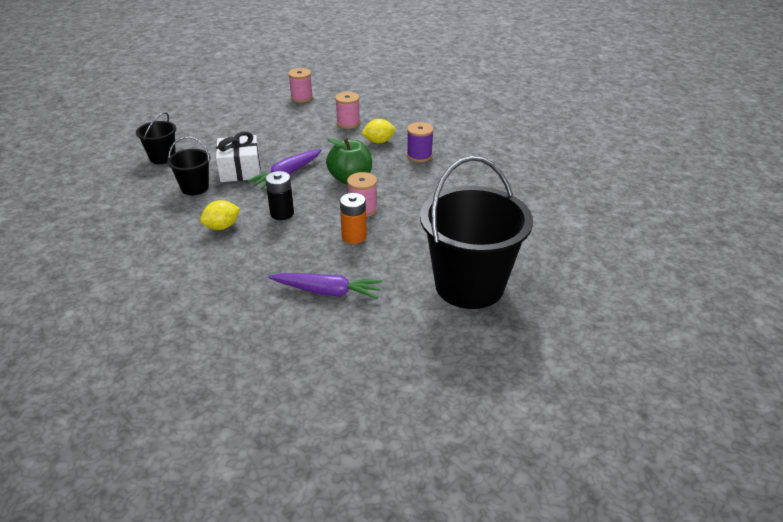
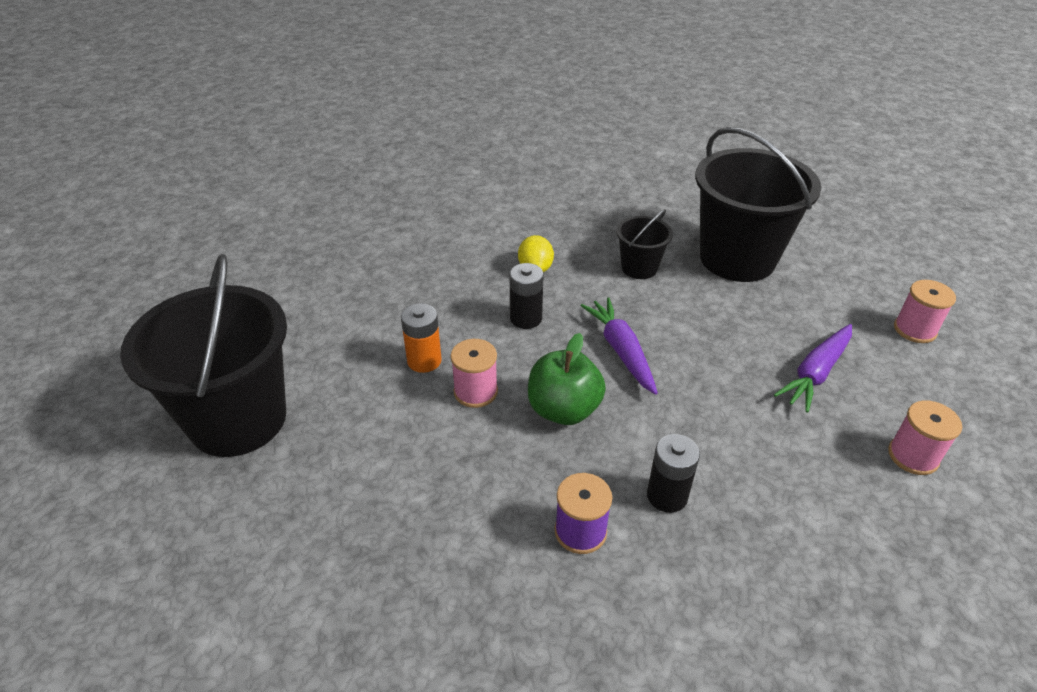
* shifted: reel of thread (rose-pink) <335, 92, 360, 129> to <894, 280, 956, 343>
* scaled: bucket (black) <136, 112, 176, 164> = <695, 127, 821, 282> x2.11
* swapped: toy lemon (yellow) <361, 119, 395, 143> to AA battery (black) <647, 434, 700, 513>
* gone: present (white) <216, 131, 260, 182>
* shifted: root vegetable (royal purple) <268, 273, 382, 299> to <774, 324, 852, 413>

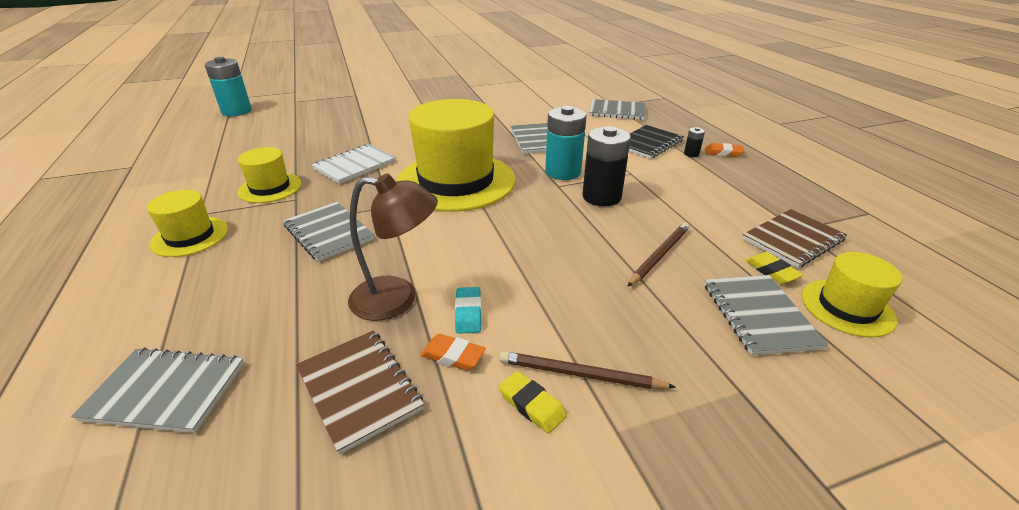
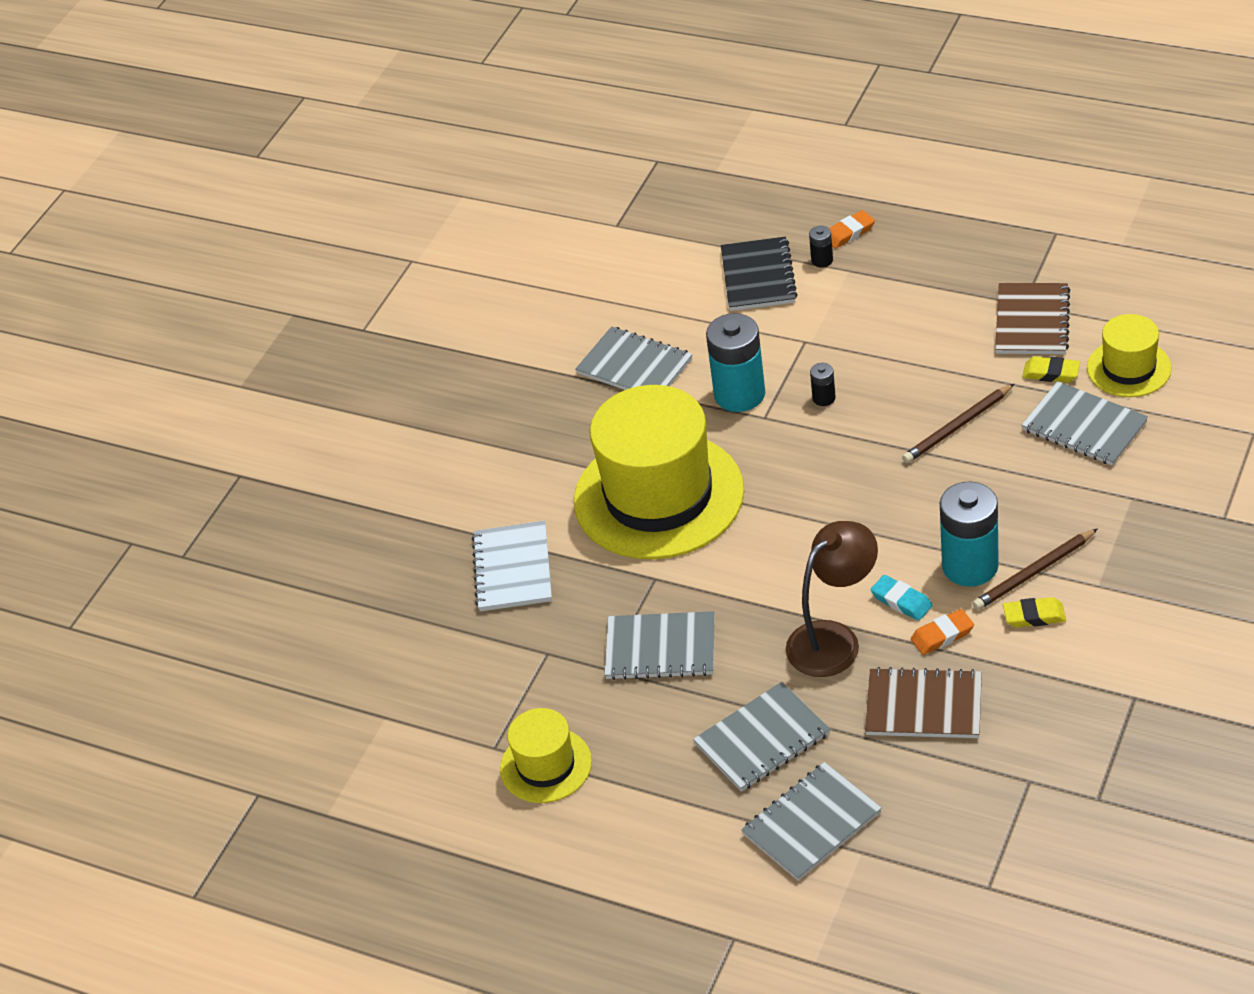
* shifted: AA battery (turquoise) <205, 57, 252, 116> to <940, 482, 999, 587>
* shifted: exercise book (grey) <589, 99, 645, 120> to <693, 682, 830, 792>
* scaled: AA battery (black) <582, 126, 631, 206> = <810, 363, 836, 406> x0.44
* gone: top hat (yellow) <237, 147, 301, 203>
* rotated: lead pencil (brown) <627, 222, 690, 287> = <902, 384, 1014, 463> 120 degrees counterclockwise

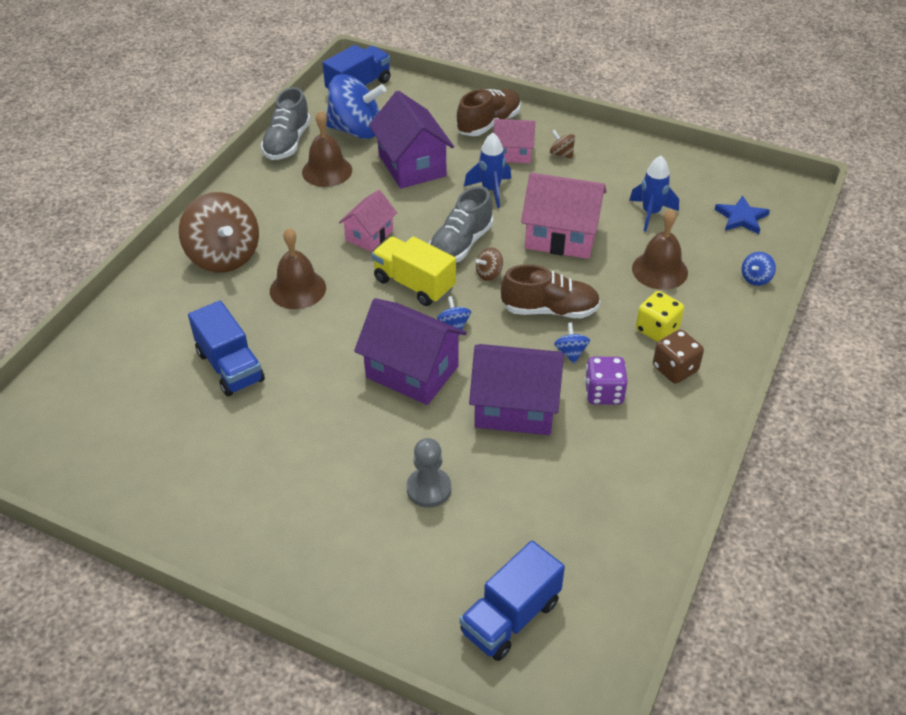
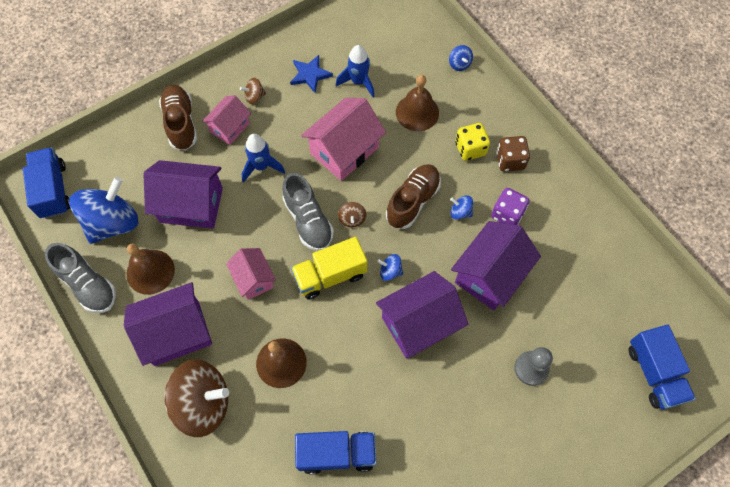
* shifted: five-pointed star (royal blue) <715, 195, 770, 234> to <290, 55, 333, 93>
* new: toy house (royal purple) <124, 282, 212, 366>

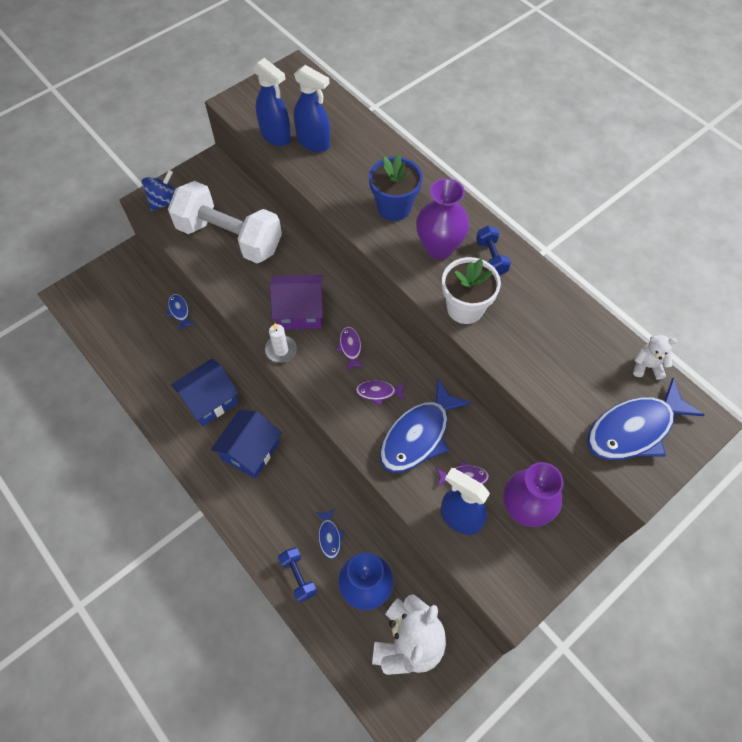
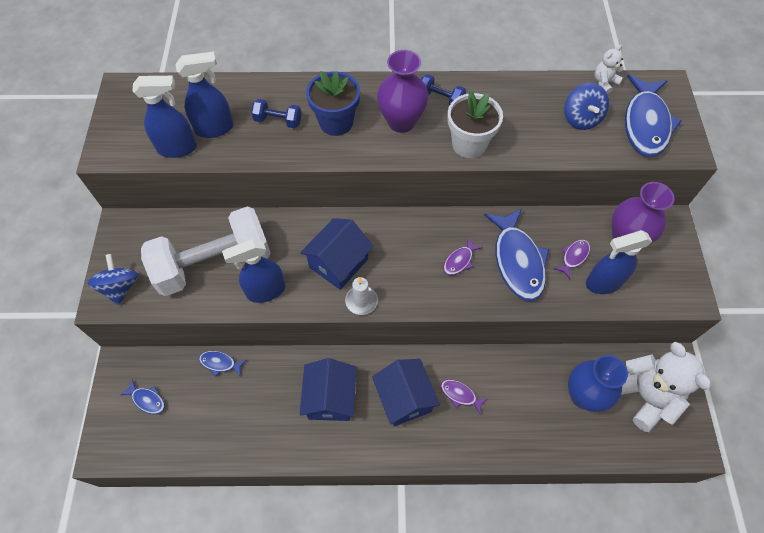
* repainted: toy house (royal purple) <270, 275, 323, 330> to toy house (royal blue) <300, 218, 373, 290>
* shifted: toy fish (royal purple) <336, 327, 364, 370> to <441, 380, 488, 414>
* shifted: toy fish (royal blue) <316, 509, 344, 559> to <120, 379, 165, 414>
* shifted: free weight (royal blue) <278, 547, 317, 602> to <251, 99, 302, 128>
* new: whirligig (royal blue) <564, 83, 609, 130>
* new: spray bottle (royal blue) <222, 239, 285, 303>

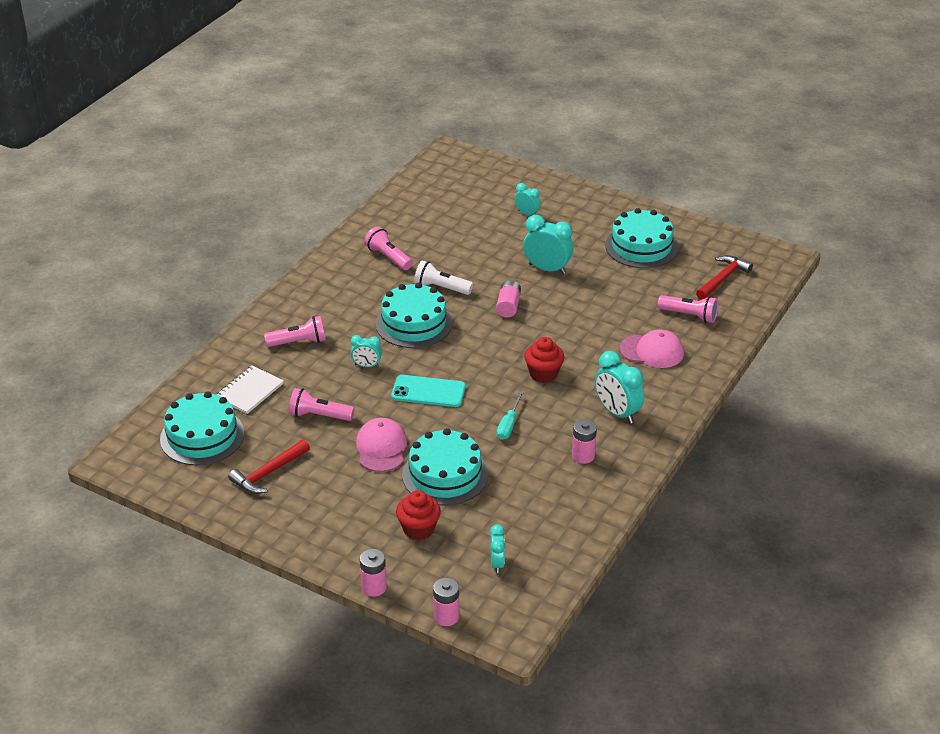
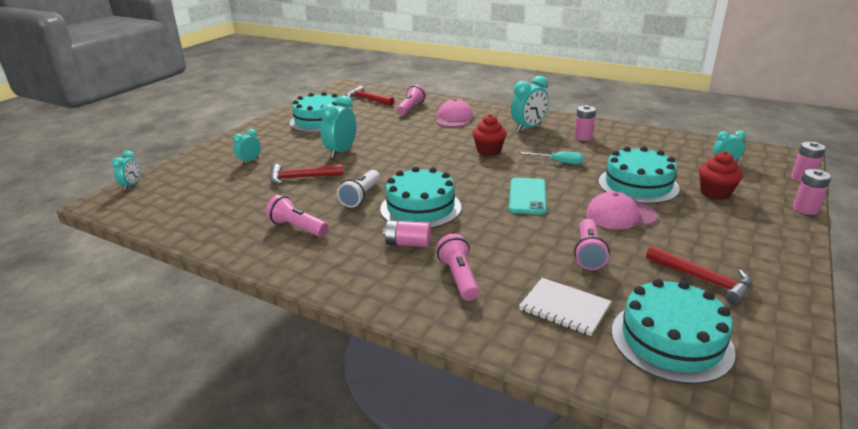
* rotated: torch (rose-pink) <364, 226, 413, 270> = <265, 195, 328, 237> 75 degrees clockwise
* shifted: AA battery (rose-pink) <496, 280, 521, 318> to <383, 220, 431, 247>
* shifted: alarm clock (turquoise) <351, 335, 382, 367> to <112, 151, 140, 190>
* new: claw hammer (scarlet) <269, 164, 343, 185>

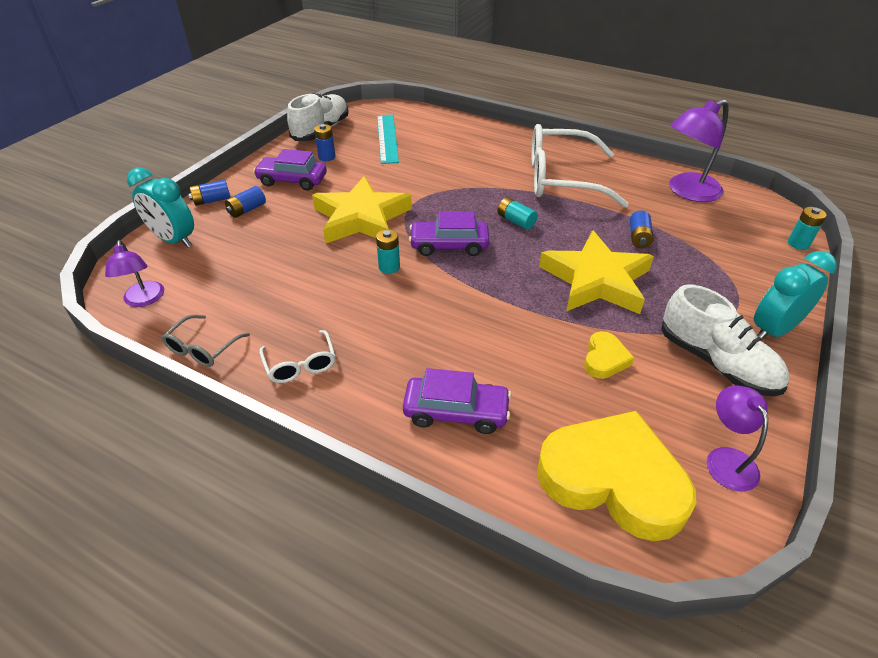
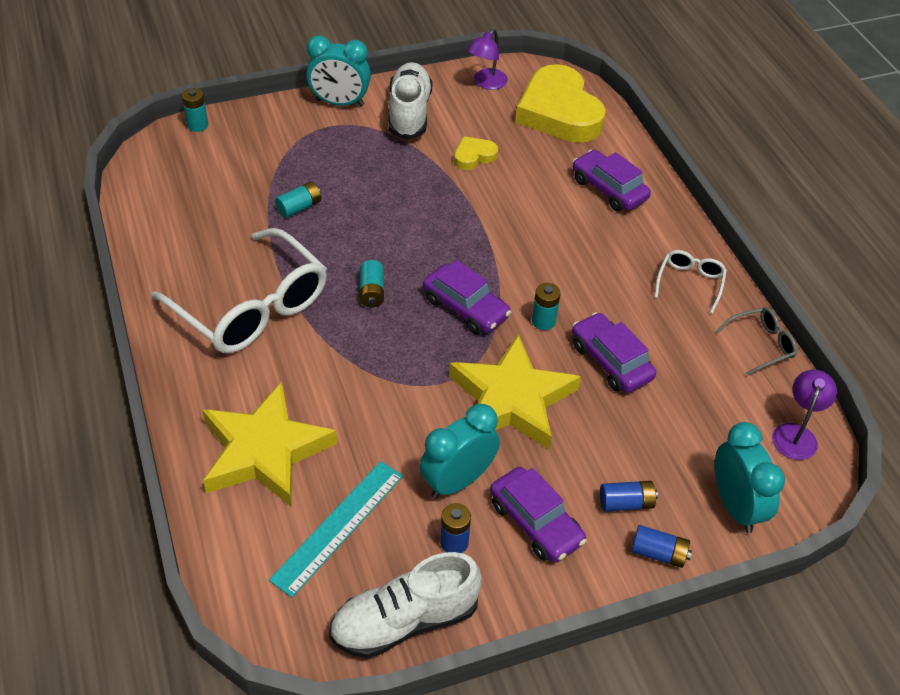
* gone: reading lamp (royal purple) <669, 99, 729, 202>
* repainted: AA battery (royal blue) <630, 210, 654, 248> to AA battery (turquoise) <275, 182, 321, 218>
* shifted: five-pointed star (yellow) <539, 230, 654, 314> to <202, 382, 337, 507>
* new: car (royal purple) <572, 312, 656, 393>
* new: alarm clock (turquoise) <420, 404, 500, 498>

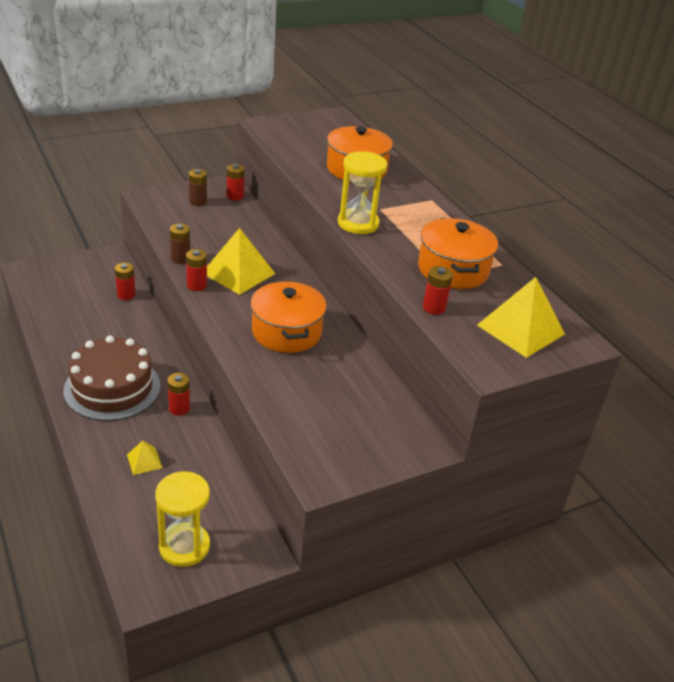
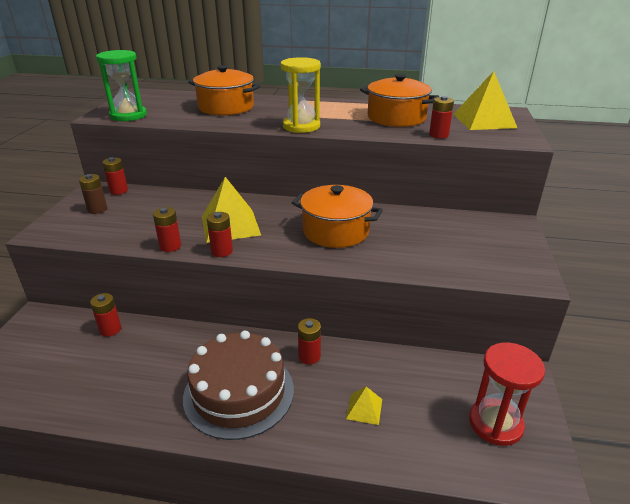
* repainted: AA battery (brown) <170, 223, 190, 264> to AA battery (scarlet) <153, 207, 181, 252>
* repainted: hourglass (yellow) <155, 471, 210, 567> to hourglass (scarlet) <469, 343, 545, 446>
* new: hourglass (emerald) <96, 50, 147, 121>

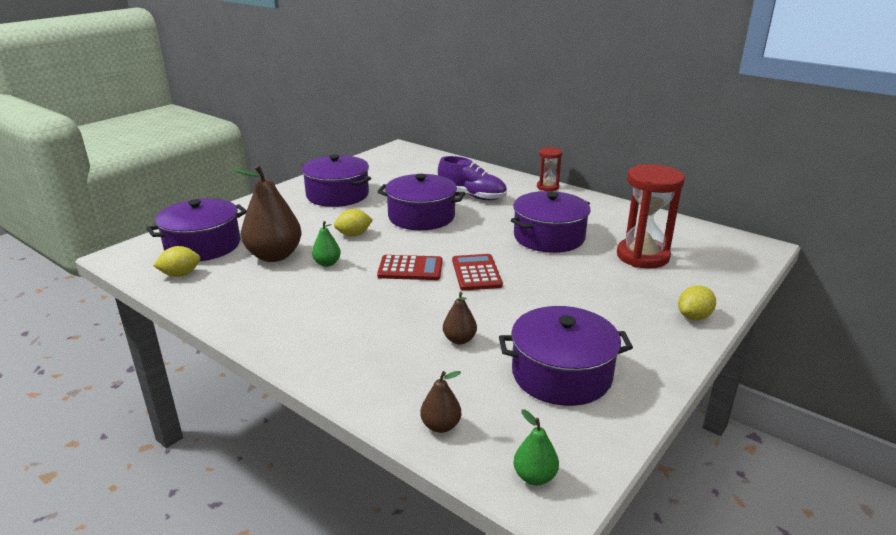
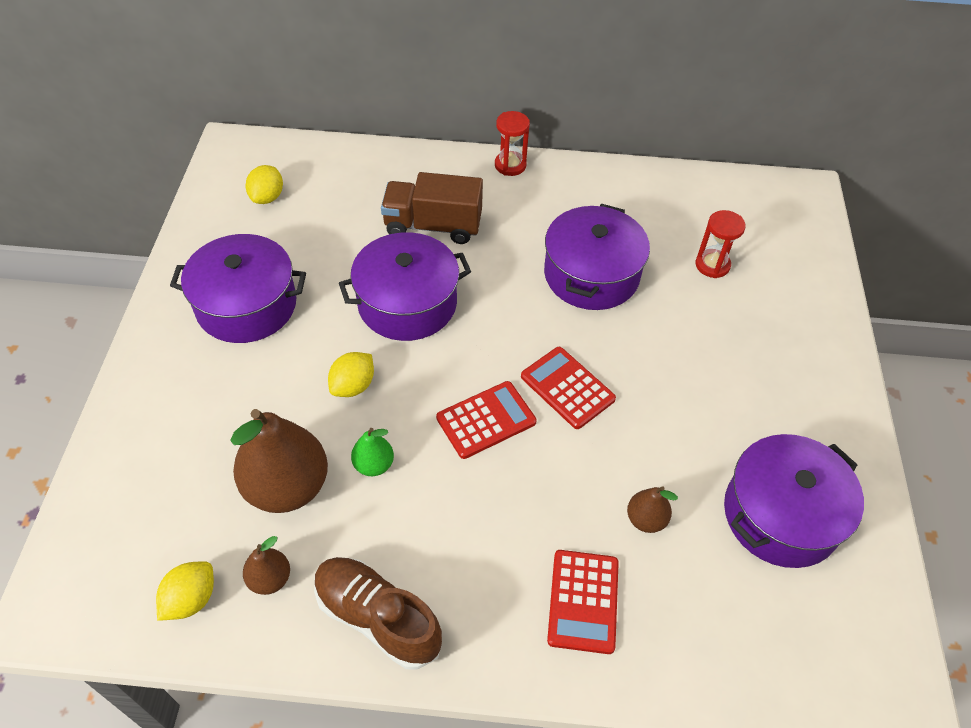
* swapped: shoe (royal purple) <438, 156, 507, 200> to truck (brown) <381, 172, 483, 244>
* scaled: hourglass (scarlet) <617, 164, 685, 268> = <695, 210, 746, 278> x0.53
* gone: pot (royal purple) <146, 198, 247, 262>
* shifted: toy lemon (yellow) <678, 285, 716, 320> to <246, 165, 283, 204>
* shifted: pear (brown) <420, 371, 461, 433> to <243, 536, 290, 595>
* gone: pear (emerald) <513, 409, 559, 485>
* new: calculator (scarlet) <547, 550, 619, 654>
* new: shoe (brown) <314, 557, 442, 669>

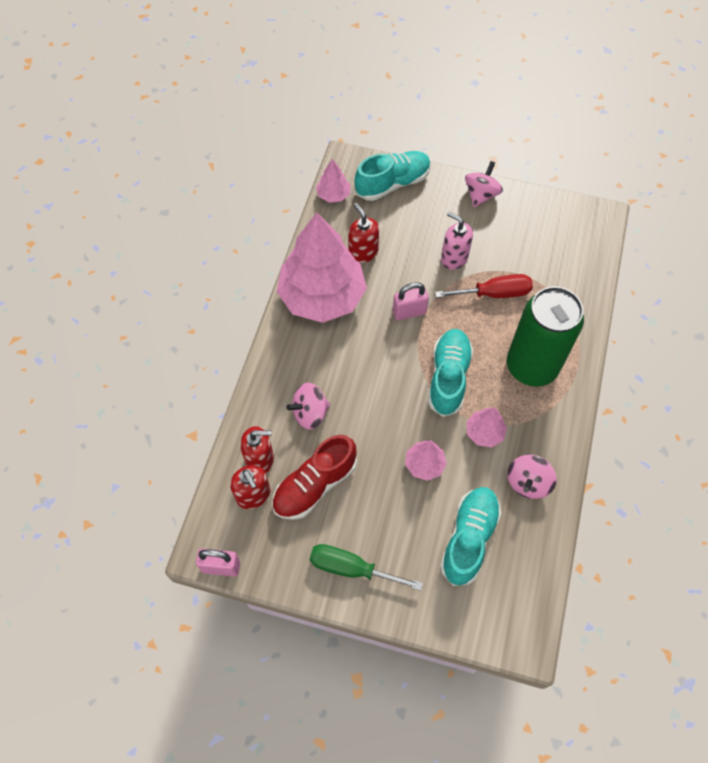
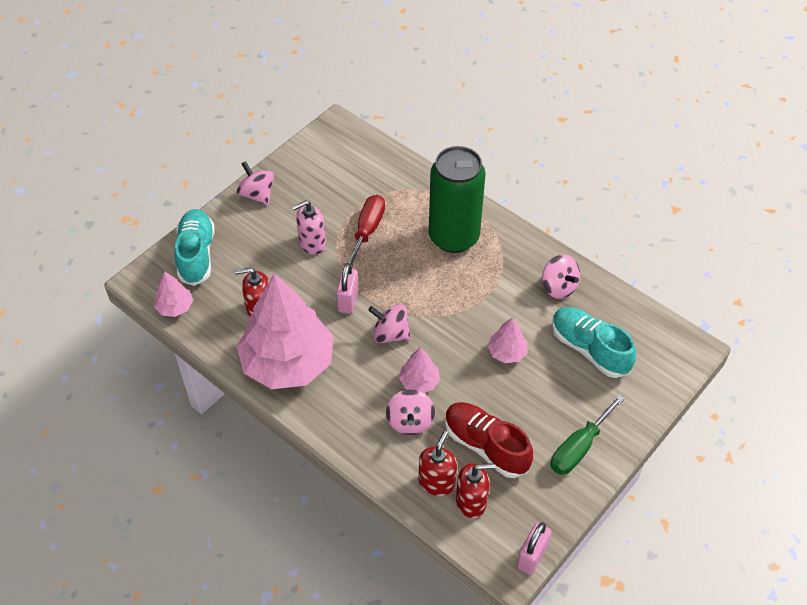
* gone: shoe (turquoise) <428, 329, 473, 417>
* shifted: tree (rose-pink) <466, 407, 507, 447> to <399, 348, 440, 393>
* rotated: shoe (scarlet) <272, 435, 357, 520> = <445, 402, 533, 478> 150 degrees clockwise
* new: whirligig (rose-pink) <368, 304, 411, 343>

